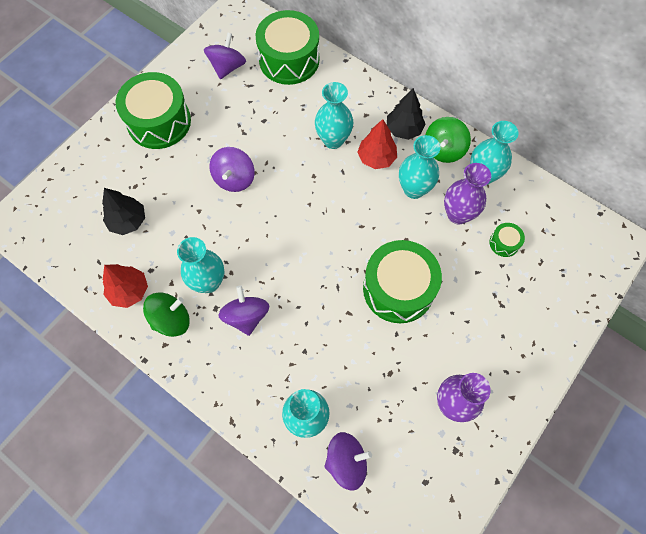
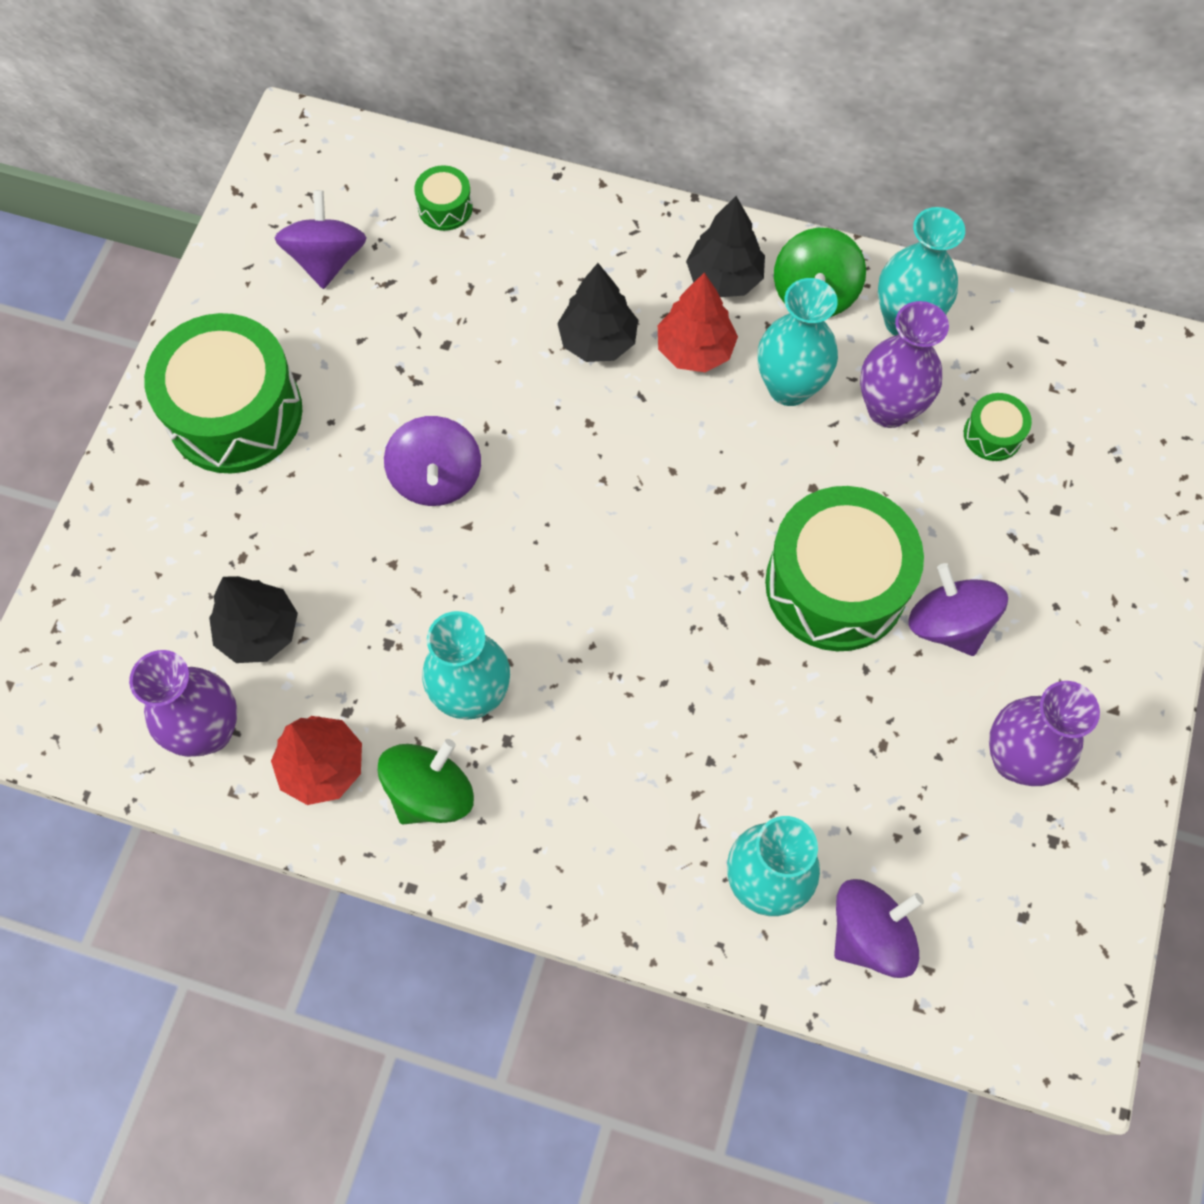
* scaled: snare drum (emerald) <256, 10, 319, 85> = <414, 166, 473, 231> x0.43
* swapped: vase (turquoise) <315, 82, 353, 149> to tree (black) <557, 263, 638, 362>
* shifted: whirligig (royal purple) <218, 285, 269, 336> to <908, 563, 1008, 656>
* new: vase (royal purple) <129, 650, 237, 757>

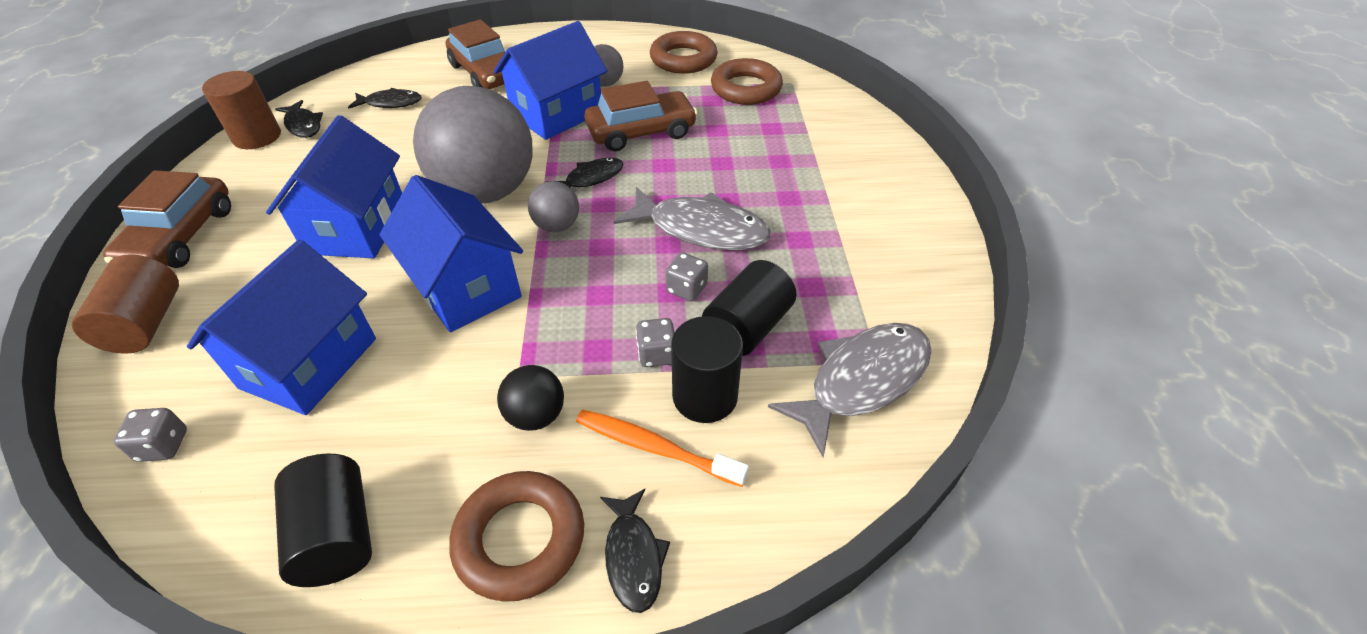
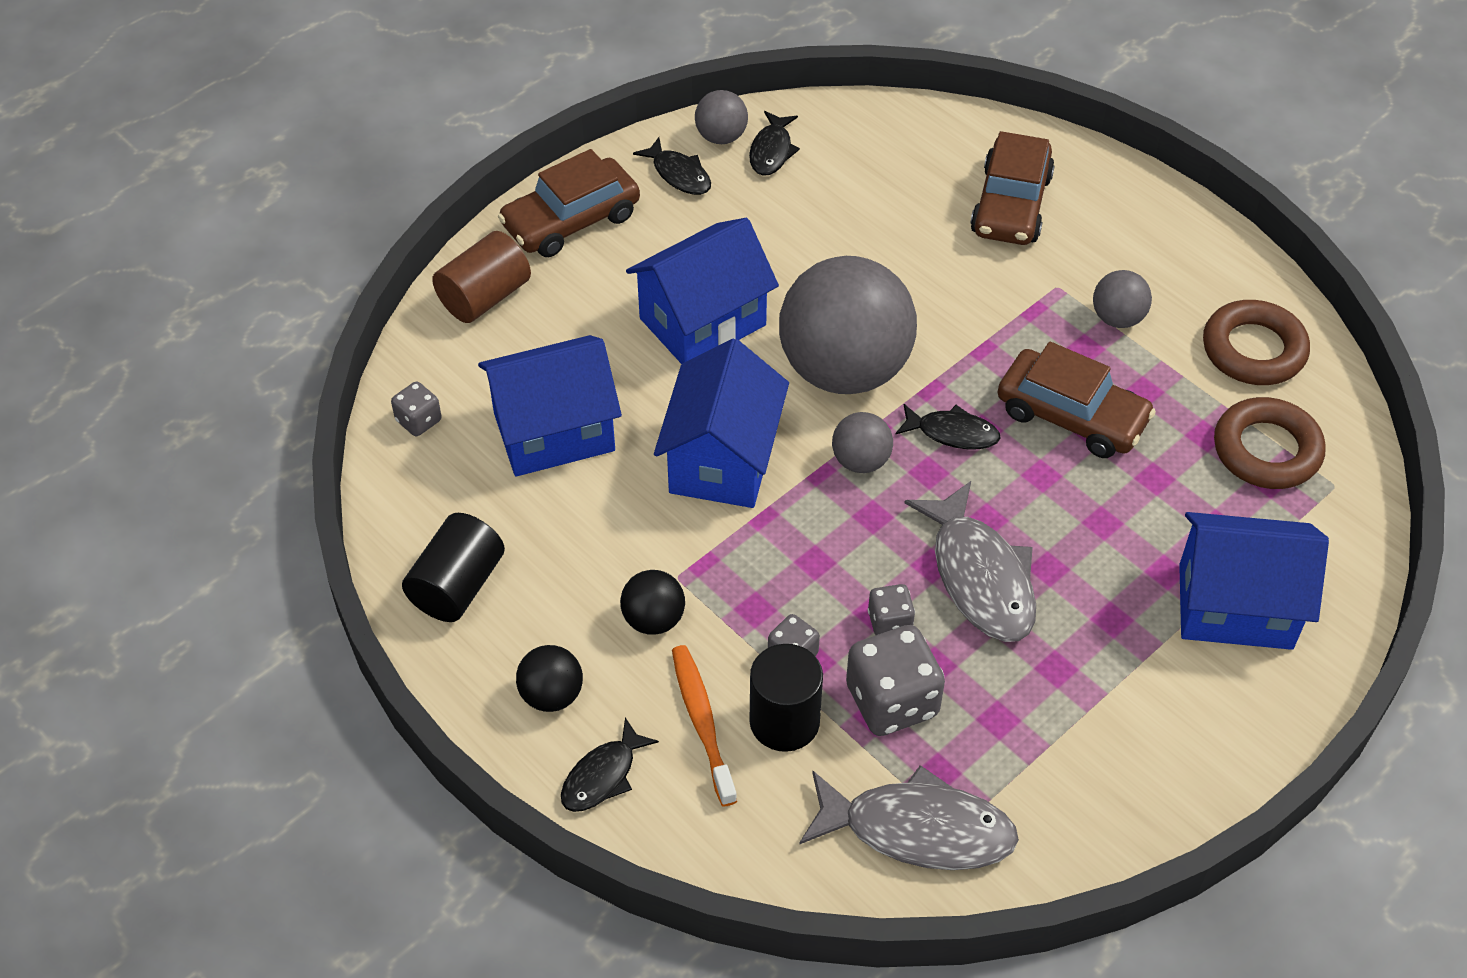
* shifted: toy house (royal blue) <494, 21, 607, 140> to <1179, 512, 1329, 650>
* swapped: cylinder (brown) <202, 71, 281, 149> to play ball (grey) <695, 90, 748, 144>
* shifted: toy fish (black) <348, 88, 422, 109> to <633, 137, 711, 195>
* swapped: cylinder (black) <702, 260, 797, 356> to game die (grey) <846, 625, 945, 736>
* swapped: ring (brown) <449, 471, 584, 602> to play ball (black) <516, 645, 583, 712>

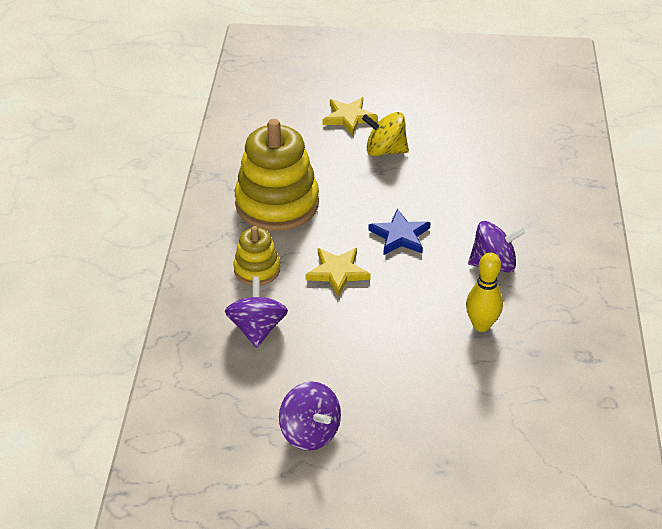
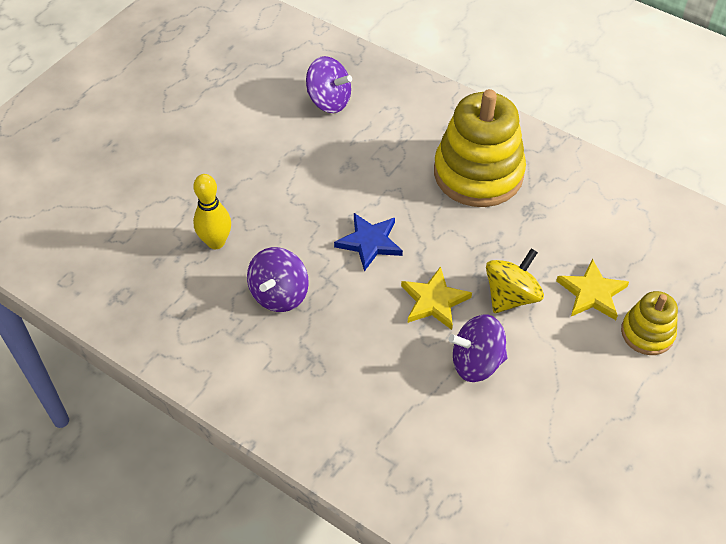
* shifted: stacking rings (yellow) <234, 226, 280, 285> to <621, 291, 678, 355>
* shifted: five-pointed star (yellow) <305, 248, 371, 297> to <401, 266, 472, 330>
* shifted: whirligig (royal purple) <279, 382, 341, 451> to <448, 314, 508, 382>

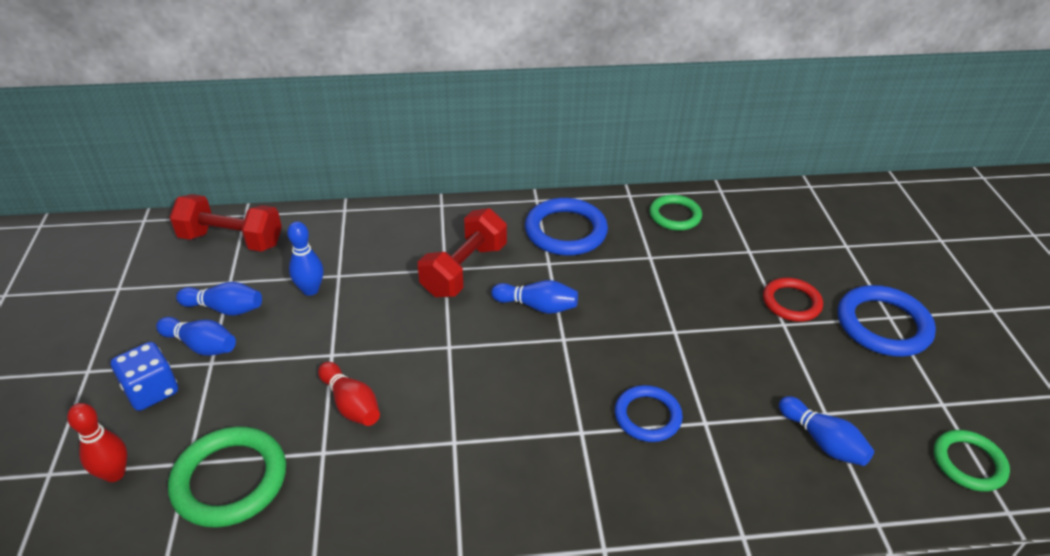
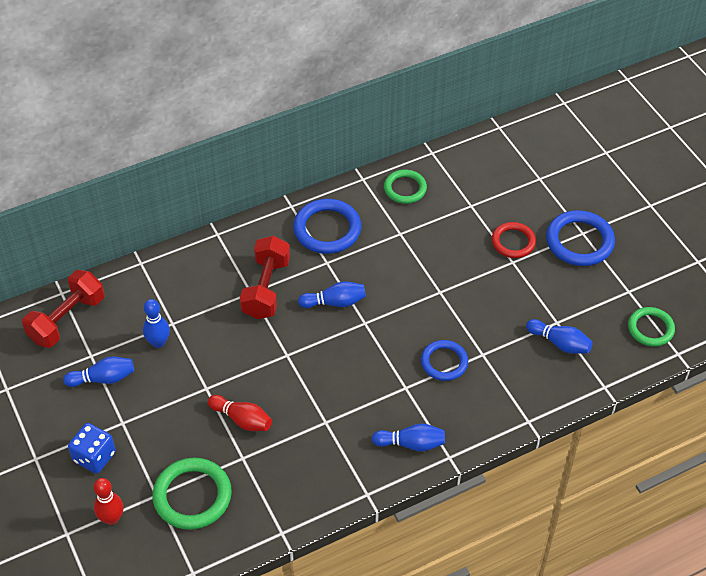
* rotated: free weight (scarlet) <169, 194, 282, 252> = <22, 270, 105, 348> 45 degrees counterclockwise
* shifted: skittle (royal blue) <156, 317, 236, 356> to <372, 423, 445, 452>

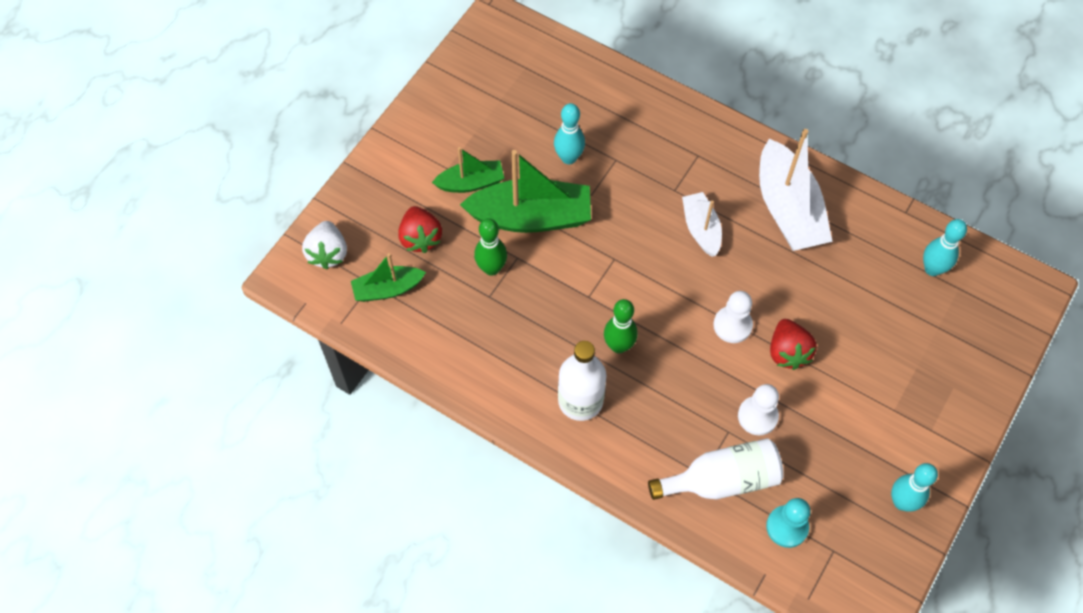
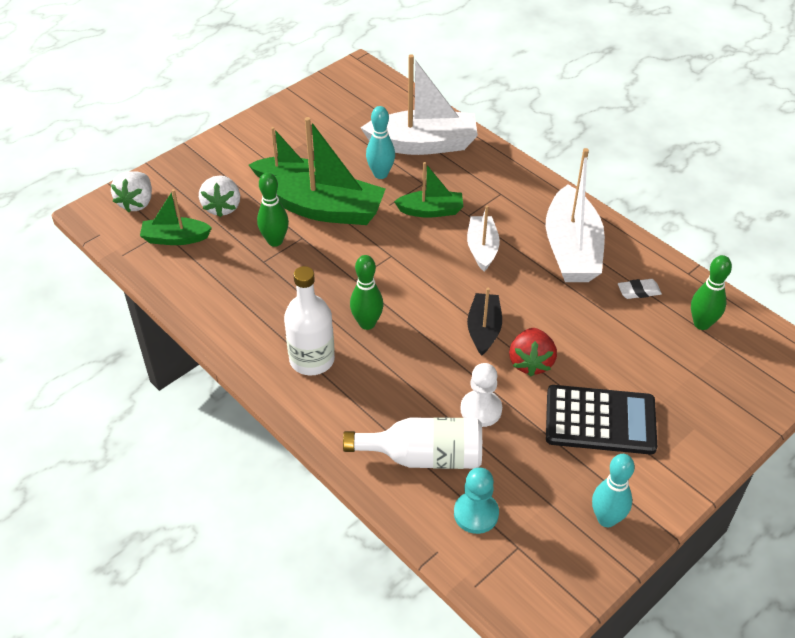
* repainted: toy strawberry (scarlet) <398, 206, 442, 253> to toy strawberry (white) <199, 175, 240, 217>
* repainted: skittle (turquoise) <923, 219, 967, 276> to skittle (emerald) <691, 255, 732, 330>
* swapped: game pawn (white) <713, 291, 753, 343> to boat (black) <467, 288, 502, 356>
* new: boat (white) <360, 54, 478, 155>
* new: boat (emerald) <394, 162, 463, 218>
* new: pencil eraser (white) <618, 279, 662, 299>
* new: calculator (black) <546, 385, 657, 455>

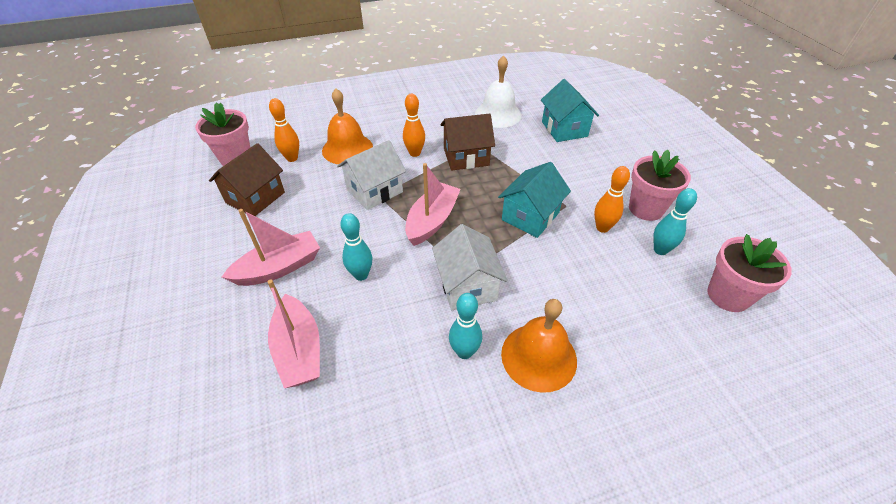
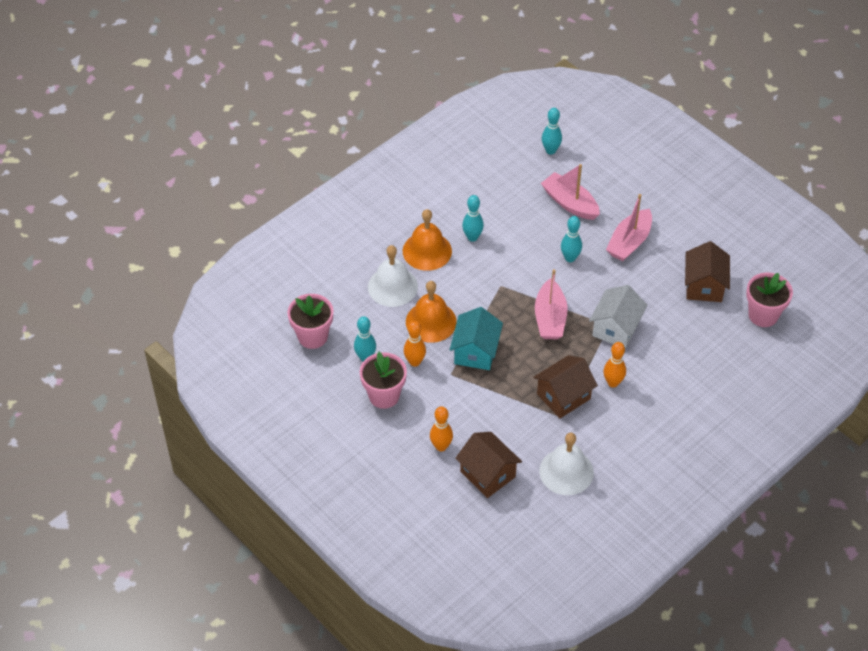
* repainted: toy house (turquoise) <541, 79, 599, 142> to toy house (brown) <455, 432, 522, 498>
* shifted: school bell (orange) <322, 88, 373, 164> to <406, 281, 457, 343>
* shifted: skittle (orange) <269, 98, 299, 162> to <430, 406, 453, 451>
* gone: toy house (white) <432, 224, 507, 310>
* new: skittle (turquoise) <542, 108, 562, 154>
* new: school bell (white) <368, 245, 418, 307>

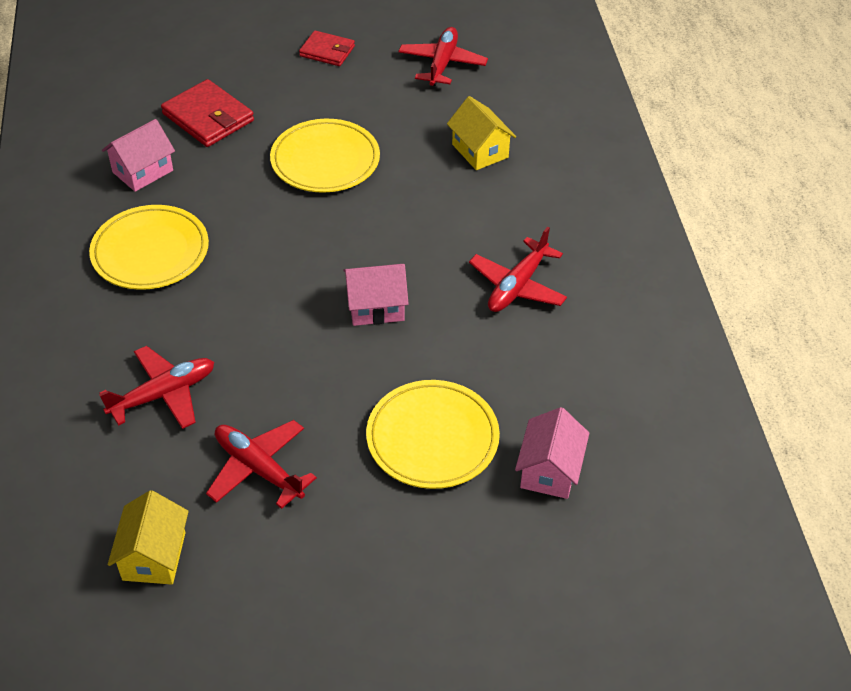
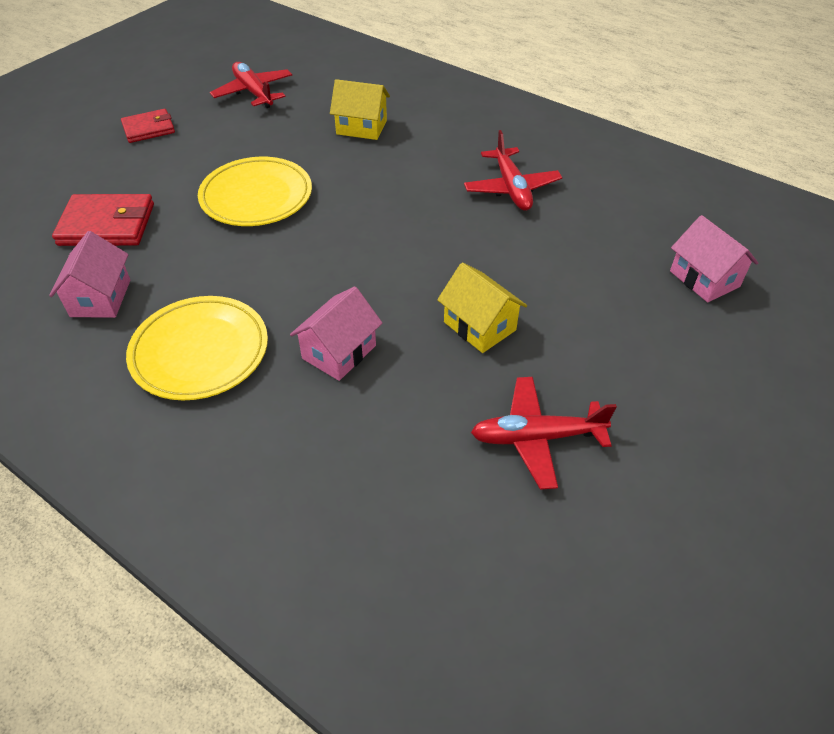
* shifted: toy house (rose-pink) <344, 264, 409, 326> to <290, 286, 382, 381>
* gone: toy plane (scarlet) <99, 346, 214, 429>
* gone: flat dish (yellow) <366, 380, 500, 489>
* shifted: toy house (yellow) <108, 490, 189, 585> to <437, 263, 527, 353>

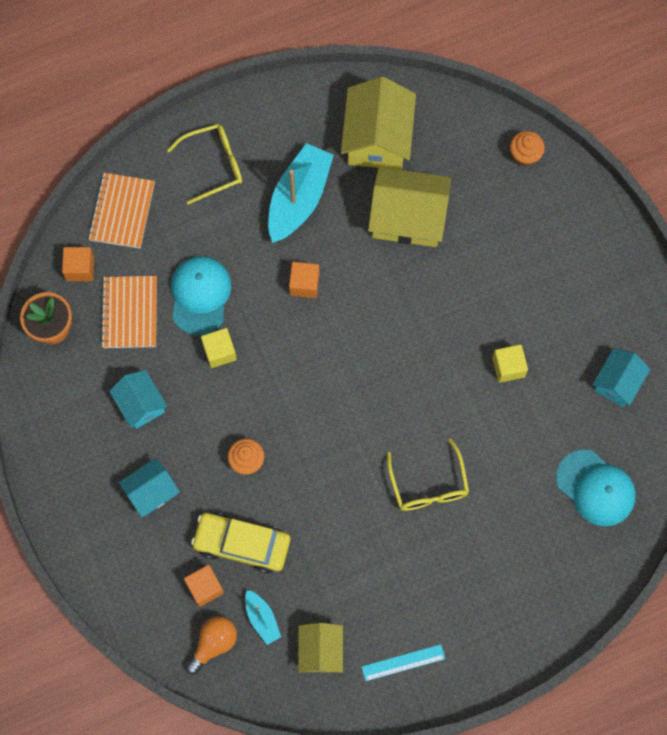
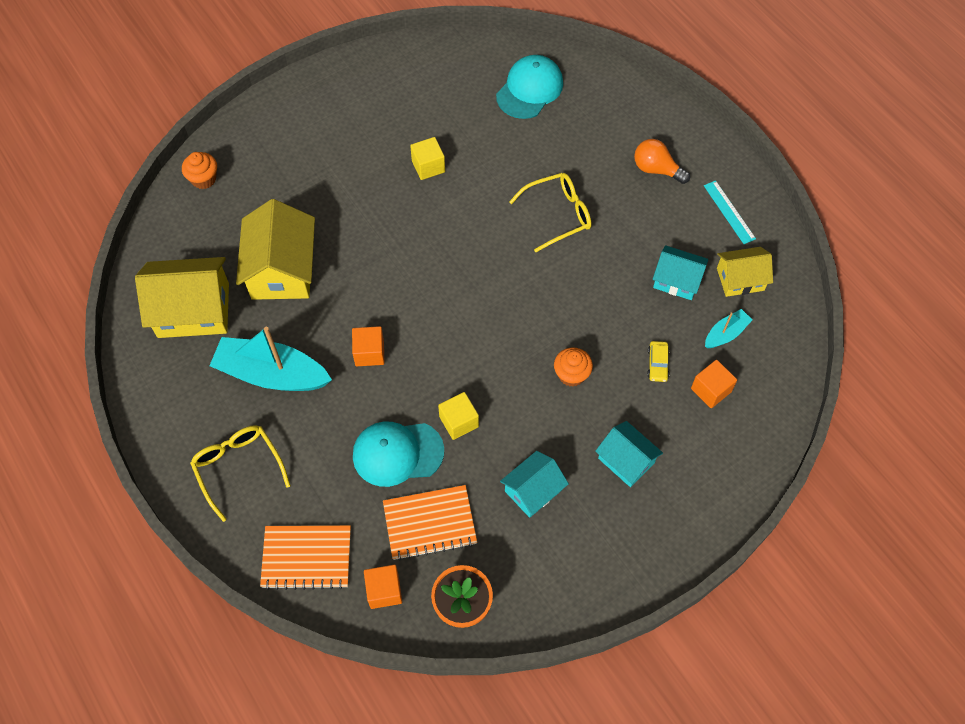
* shifted: toy house (turquoise) <592, 348, 650, 407> to <653, 245, 708, 300>
* scaled: car (yellow) <191, 513, 290, 573> = <647, 341, 670, 382> x0.45
* shifted: lightbulb (orange) <186, 616, 237, 675> to <634, 139, 690, 184>

